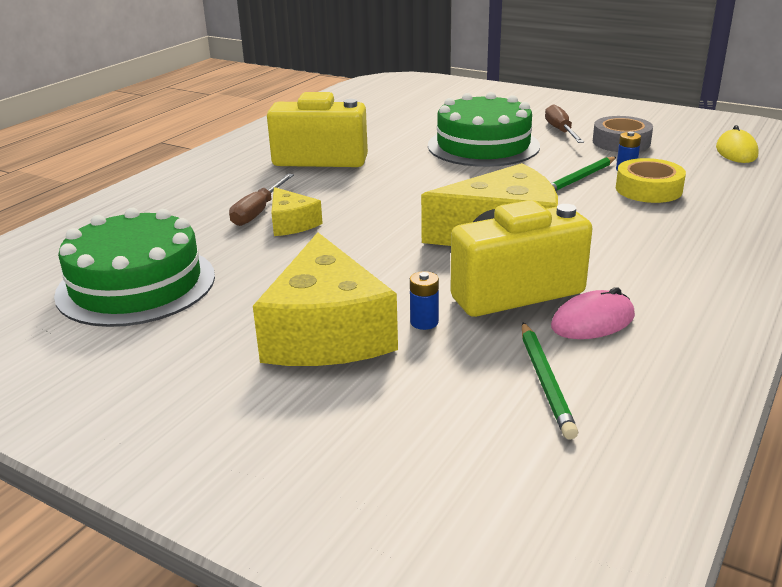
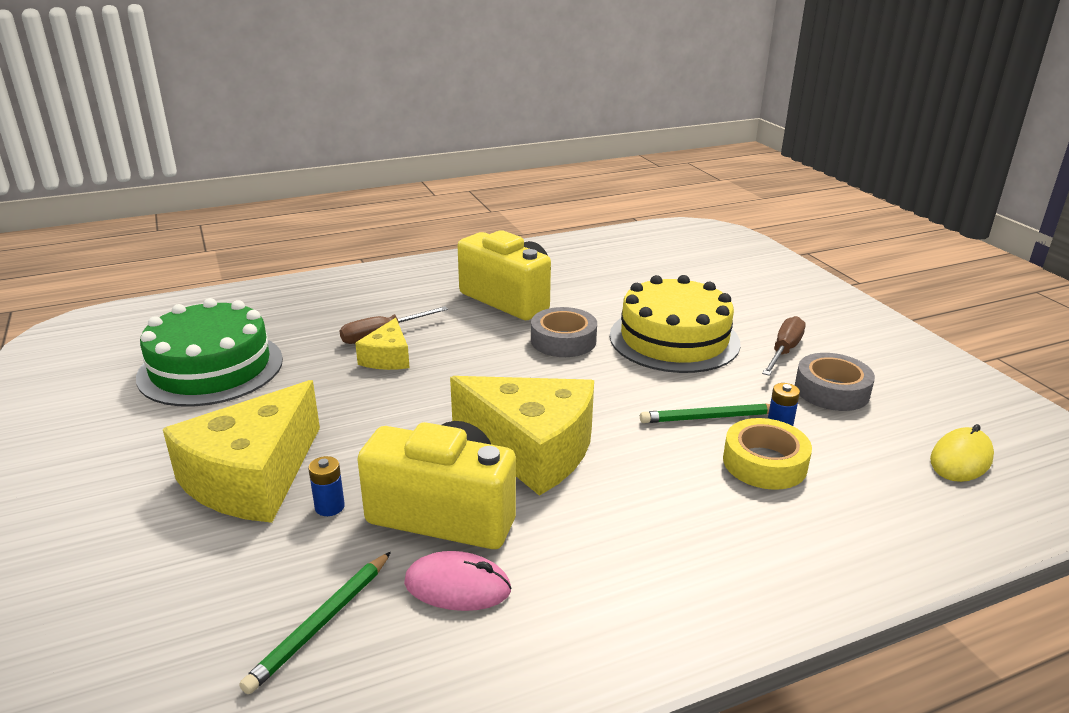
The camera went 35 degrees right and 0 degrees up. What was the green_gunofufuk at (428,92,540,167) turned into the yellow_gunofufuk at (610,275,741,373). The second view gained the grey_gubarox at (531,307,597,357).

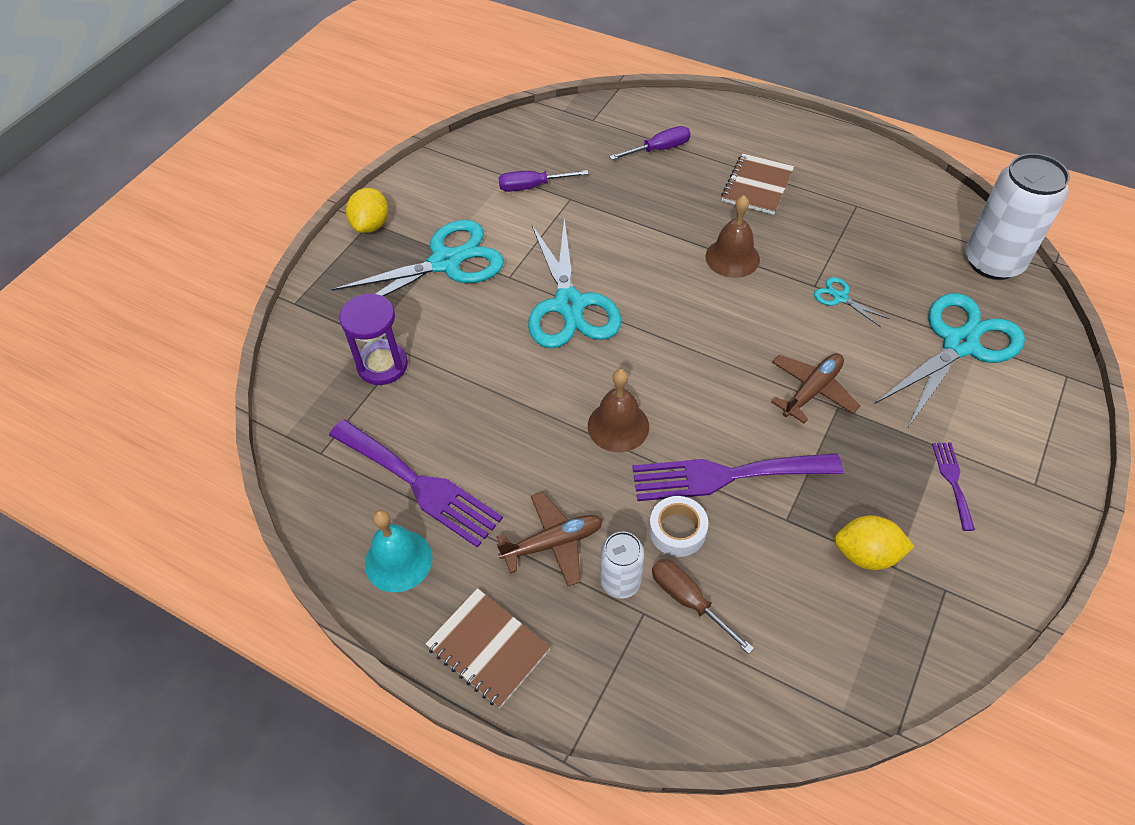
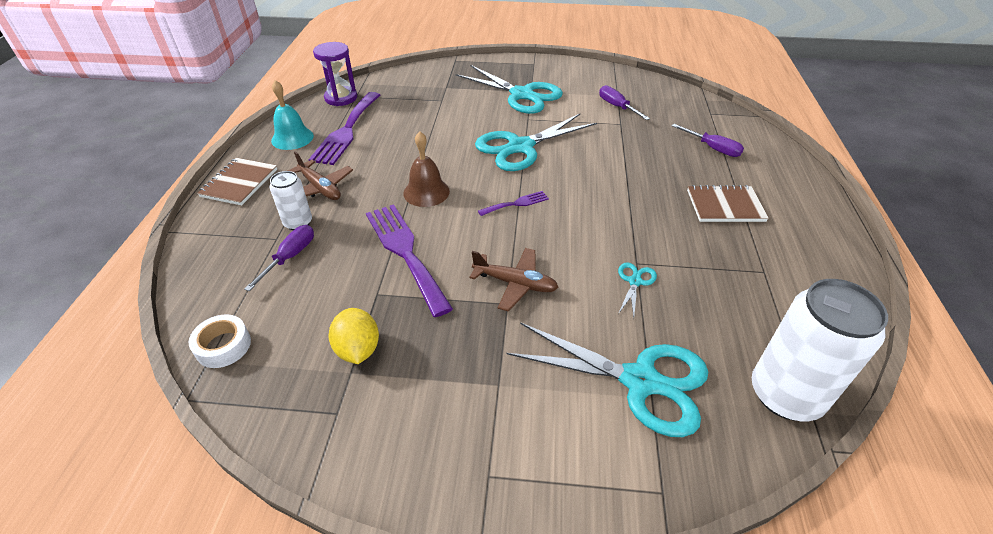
The camera went 65 degrees right and 10 degrees down. The second view lost the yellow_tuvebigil at (346,188,388,233). The second view lost the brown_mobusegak at (705,195,760,278). The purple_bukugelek ended up elsewhere, having gone from (339,293,408,385) to (313,42,357,106). The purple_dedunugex ended up elsewhere, having gone from (932,443,975,531) to (478,191,549,216). The white_gubarox ended up elsewhere, having gone from (649,496,708,557) to (188,314,251,368). What was the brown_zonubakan at (652,559,754,654) turned into the purple_zonubakan at (244,225,314,291).

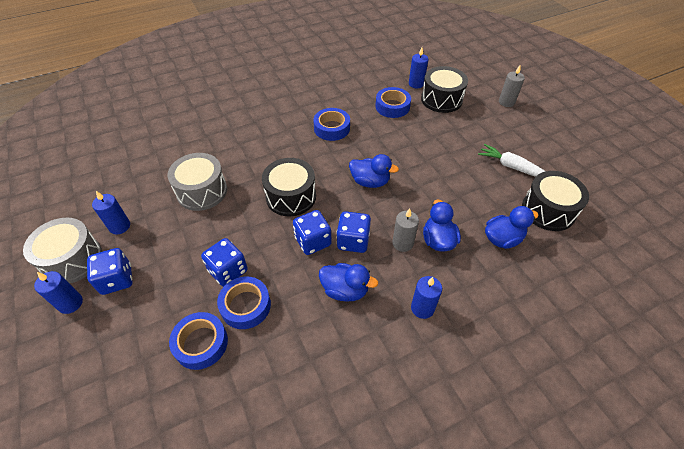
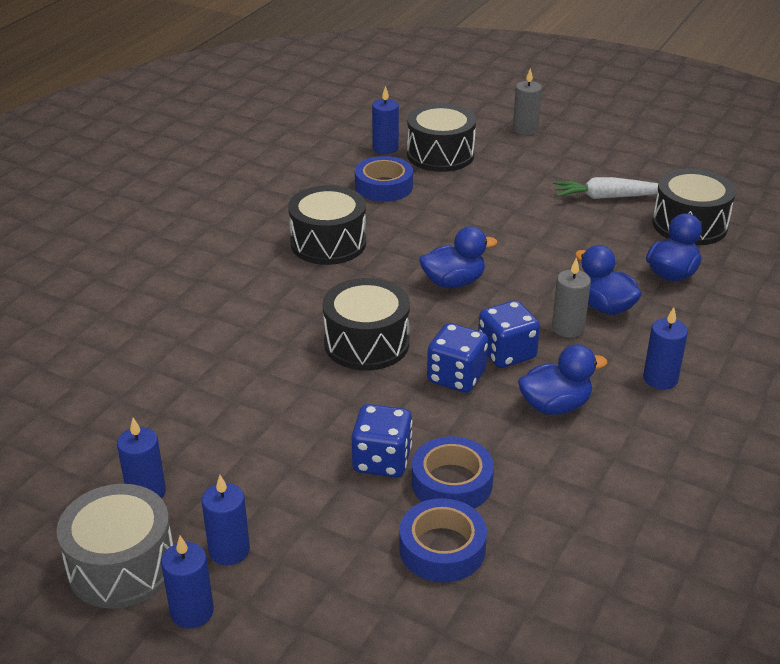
The camera went 35 degrees left and 15 degrees down. Where the blue_gubarox stood at (313,108,350,141), the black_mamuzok came to stand at (288,185,366,265). The second view lost the grey_mamuzok at (167,153,227,211). Where the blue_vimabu stood at (87,248,133,295), the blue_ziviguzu came to stand at (201,475,250,565).

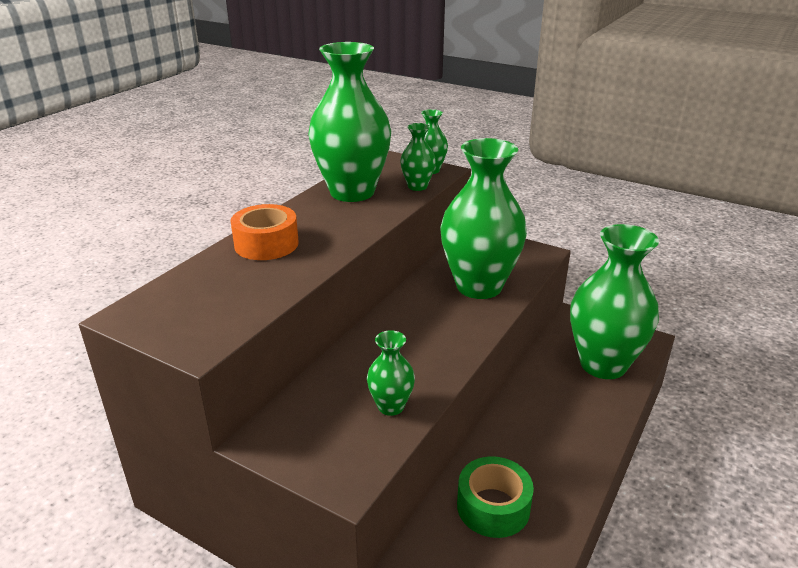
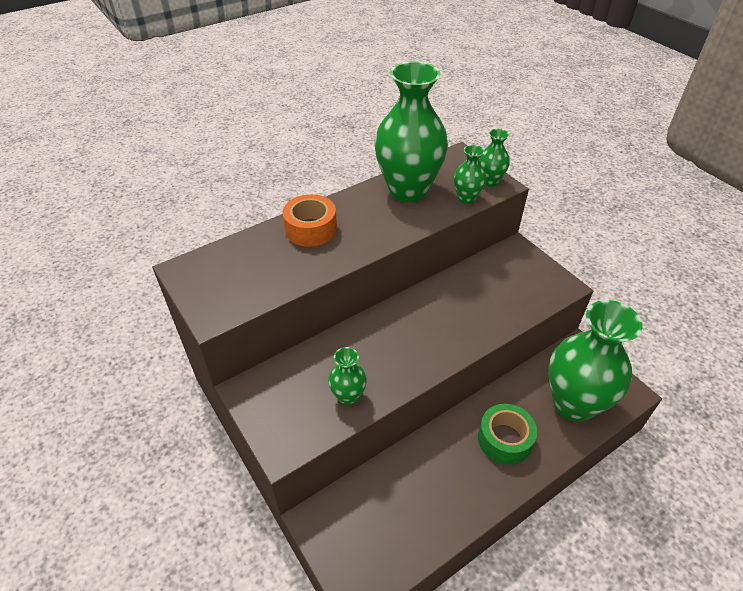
The camera went 25 degrees right and 15 degrees up. The second view lost the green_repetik at (440,138,527,299). The green_gubarox ended up elsewhere, having gone from (457,456,534,538) to (478,404,537,465).

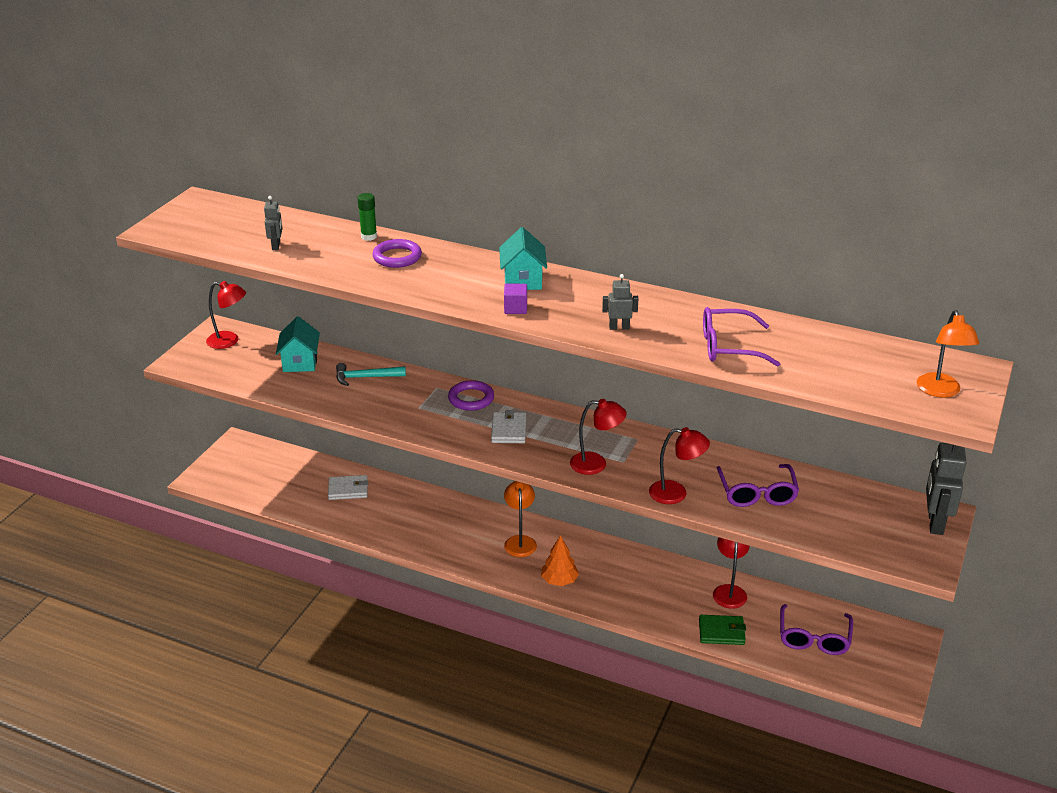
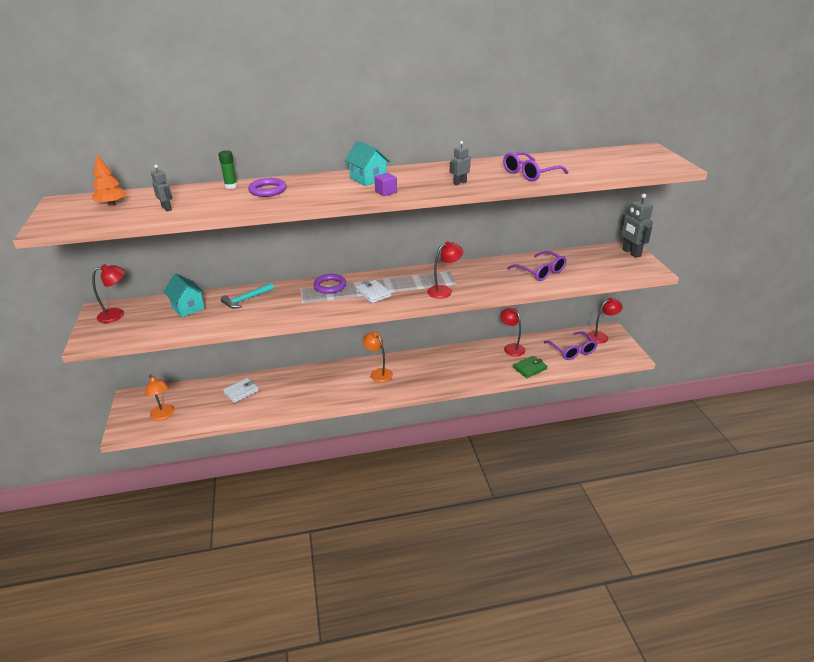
The camera went 35 degrees left and 0 degrees up. The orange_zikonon ended up elsewhere, having gone from (917,310,979,398) to (146,374,175,421). The red_zikonon ended up elsewhere, having gone from (649,427,710,504) to (587,298,623,344). The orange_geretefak ended up elsewhere, having gone from (541,535,579,586) to (92,155,127,206).

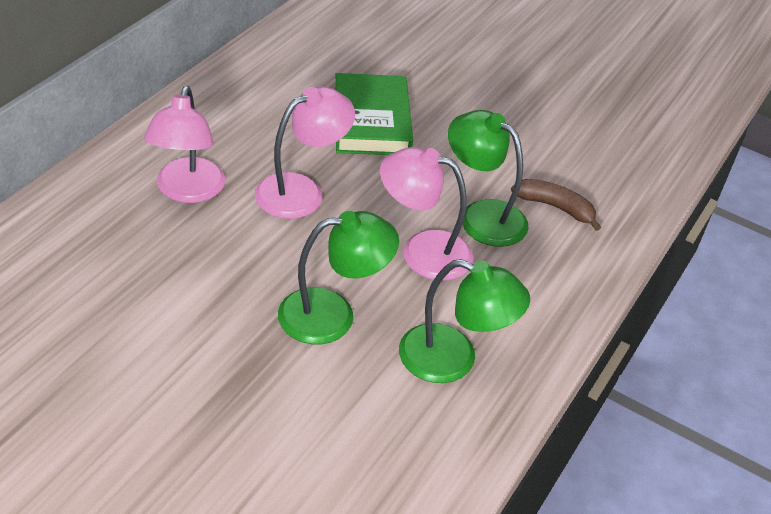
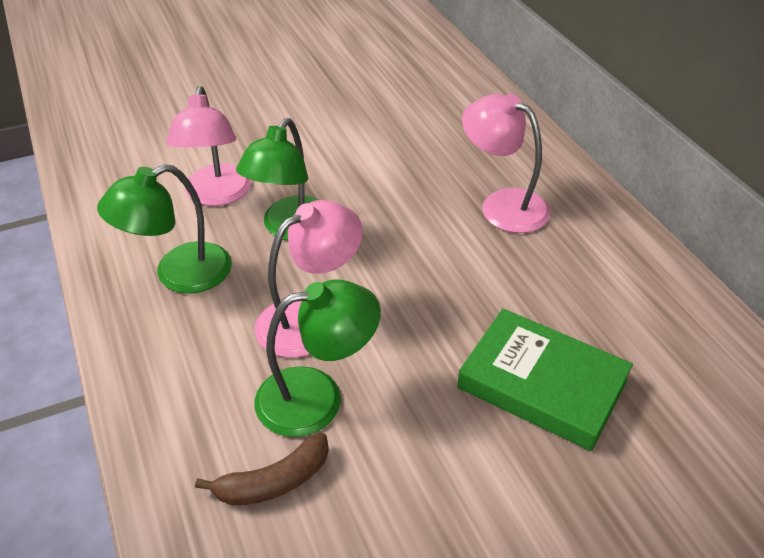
The camera went 130 degrees right and 0 degrees up. The pink_zikonon ended up elsewhere, having gone from (254,86,355,219) to (167,86,251,206).

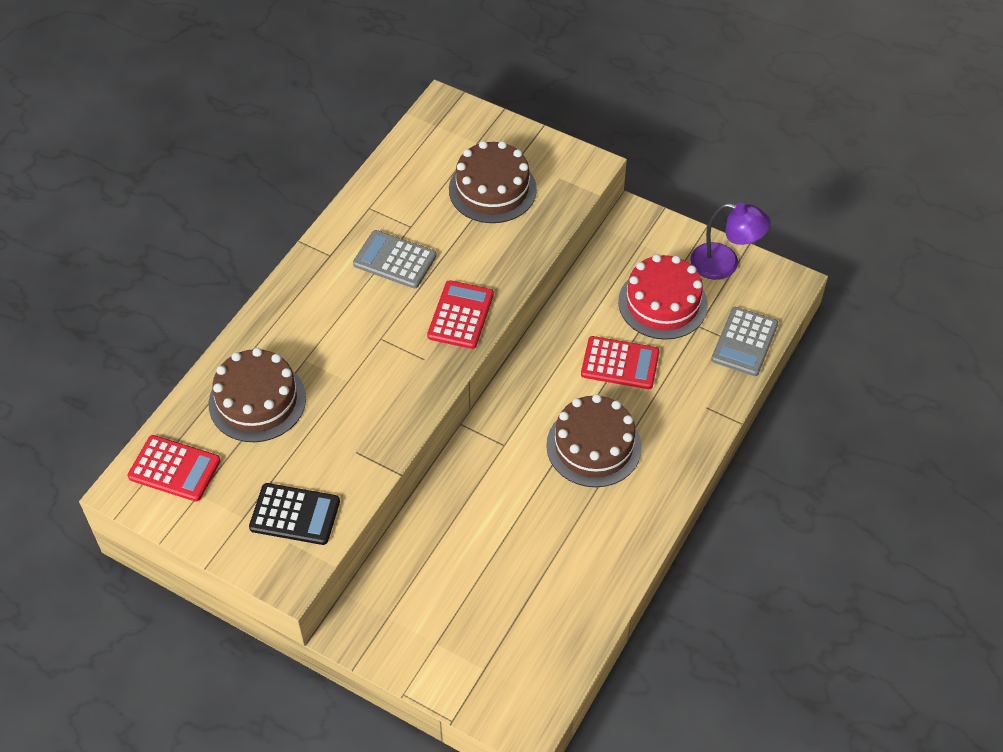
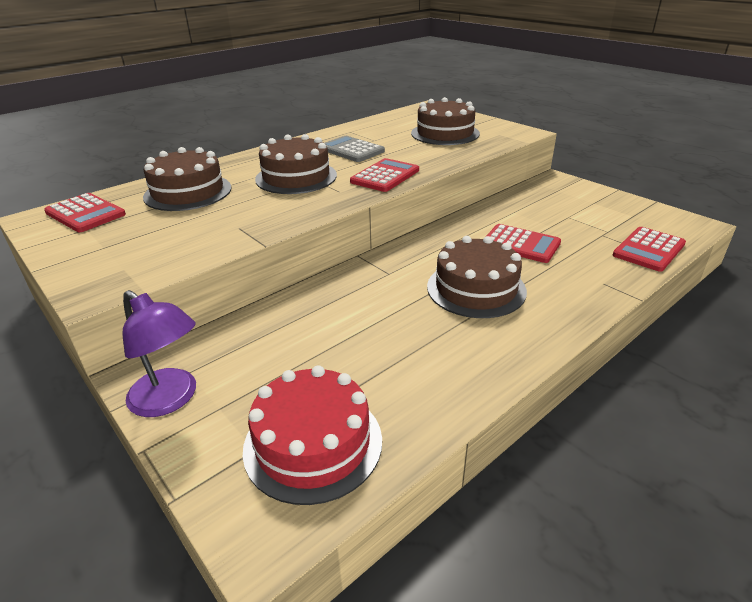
The camera went 20 degrees right and 20 degrees down. The purple_zikonon ended up elsewhere, having gone from (690,203,771,280) to (122,290,196,417). The red_gunofufuk ended up elsewhere, having gone from (618,254,708,340) to (243,365,382,505). What was the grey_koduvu at (711,307,778,376) turned into the red_koduvu at (613,227,686,272). The second view lost the black_koduvu at (249,483,340,545). The second view gained the brown_gunofufuk at (255,134,337,194).

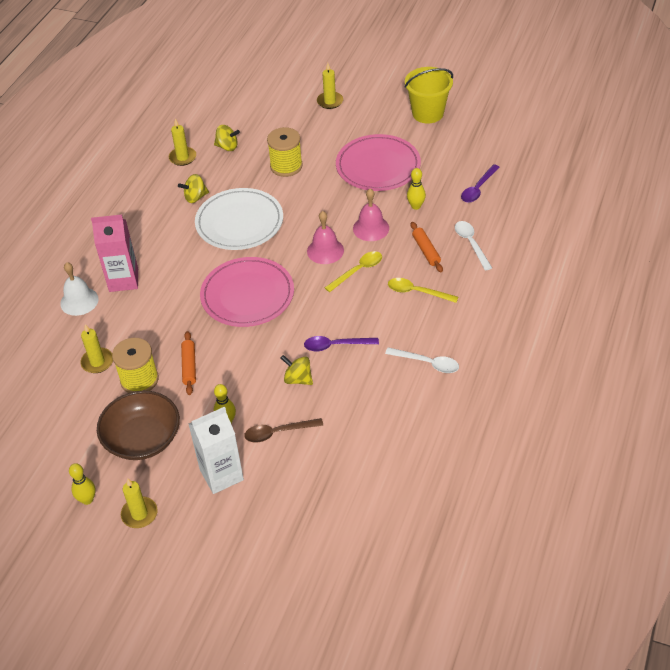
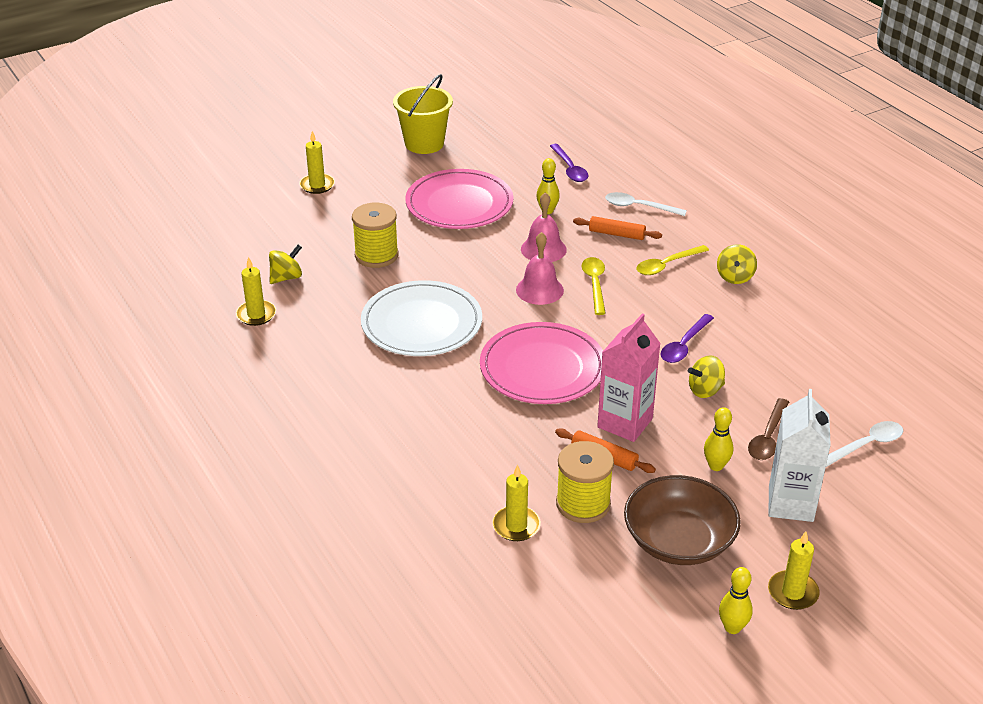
The camera went 55 degrees left and 10 degrees down. The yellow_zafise ended up elsewhere, having gone from (178,174,209,203) to (717,244,757,284). The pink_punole ended up elsewhere, having gone from (91,215,138,292) to (597,313,661,442). The second view lost the white_mobusegak at (60,262,99,316). The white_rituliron ended up elsewhere, having gone from (385,347,459,373) to (826,421,903,467).

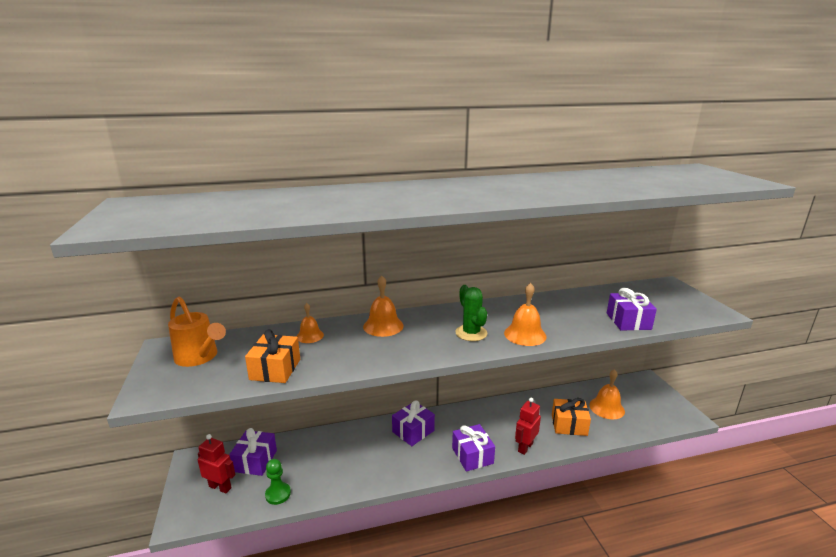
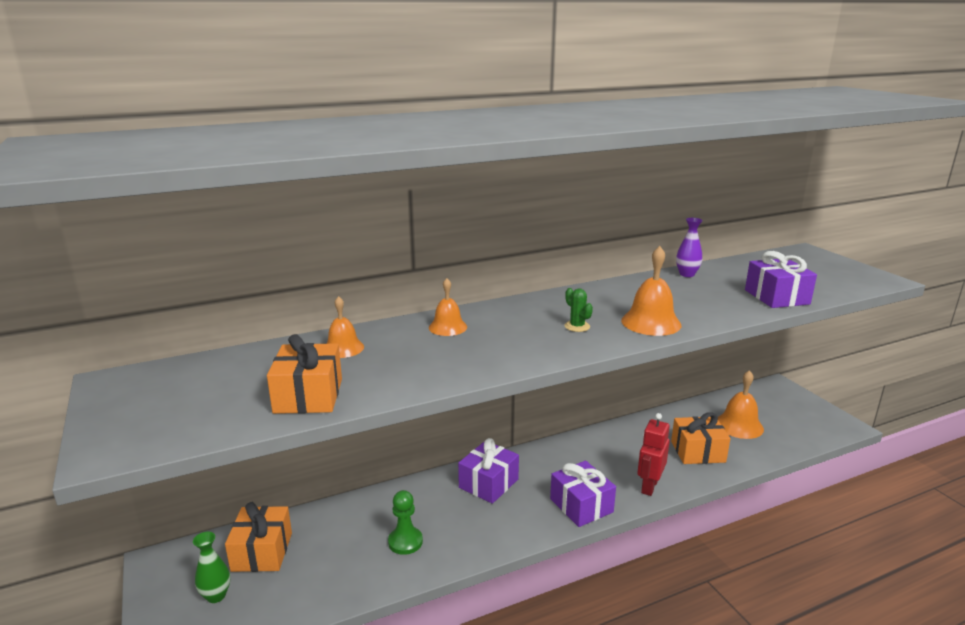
The camera went 10 degrees left and 0 degrees up. The size of the orange_mobusegak at (363,276,404,337) changed by a factor of 0.65. The size of the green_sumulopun at (455,285,488,341) changed by a factor of 0.56. The second view lost the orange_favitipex at (168,297,226,367). What was the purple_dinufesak at (229,428,277,476) turned into the orange_dinufesak at (225,502,292,572). Where the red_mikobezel stood at (197,434,235,493), the green_repetik came to stand at (193,532,230,603). The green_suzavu ended up elsewhere, having gone from (265,459,291,505) to (388,490,423,555). The second view gained the purple_repetik at (676,218,703,277).

